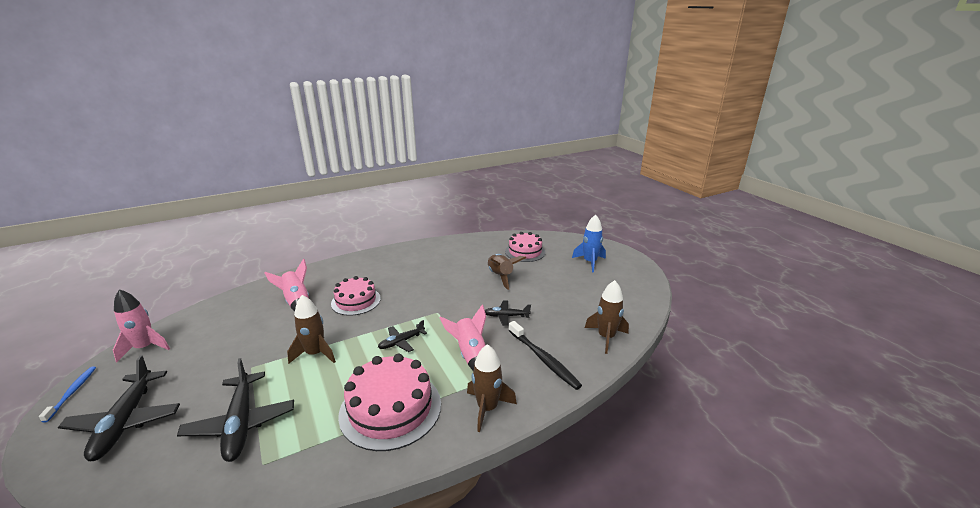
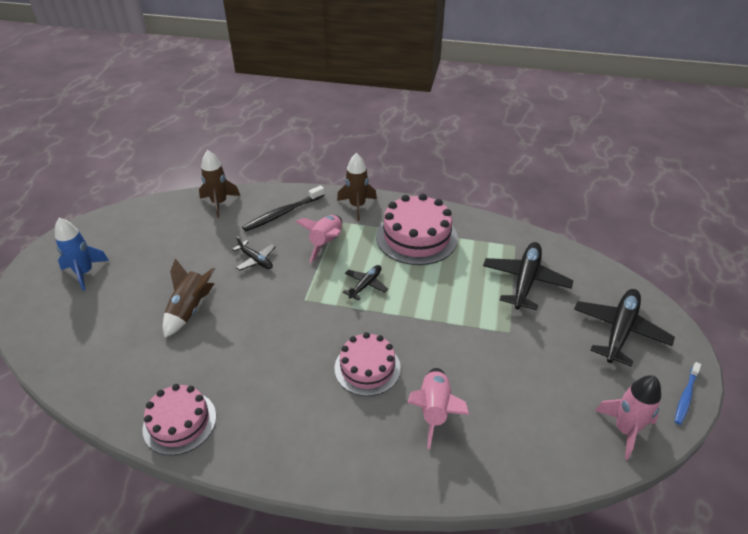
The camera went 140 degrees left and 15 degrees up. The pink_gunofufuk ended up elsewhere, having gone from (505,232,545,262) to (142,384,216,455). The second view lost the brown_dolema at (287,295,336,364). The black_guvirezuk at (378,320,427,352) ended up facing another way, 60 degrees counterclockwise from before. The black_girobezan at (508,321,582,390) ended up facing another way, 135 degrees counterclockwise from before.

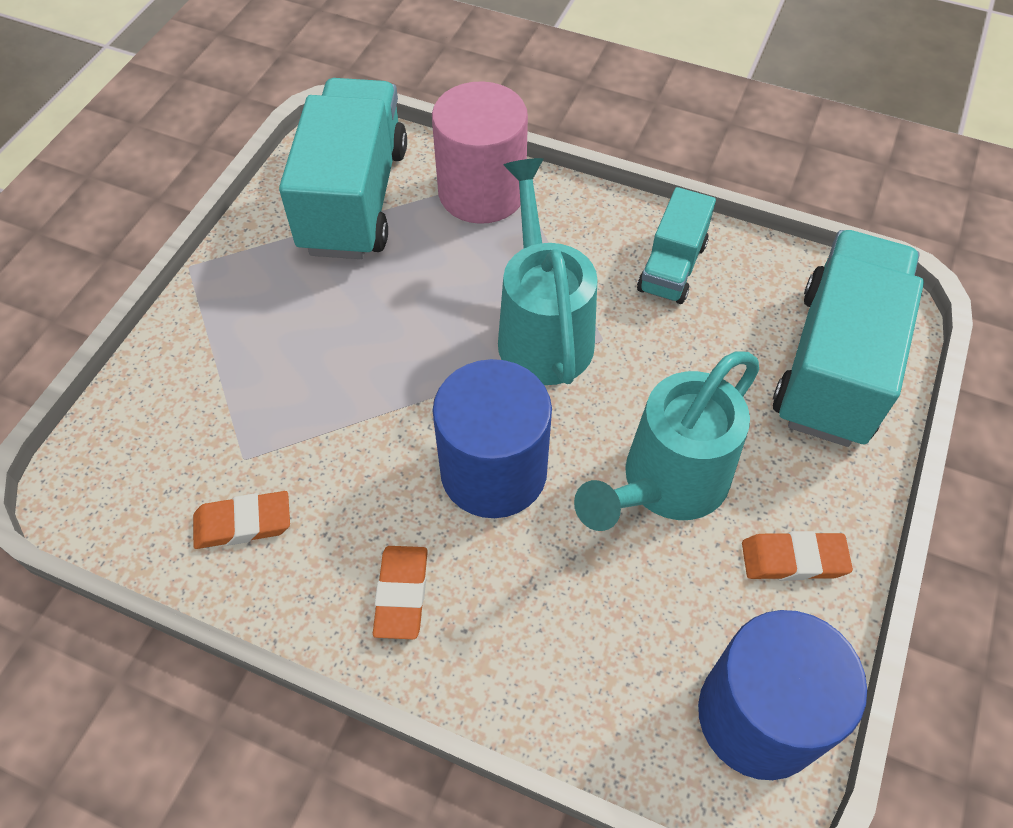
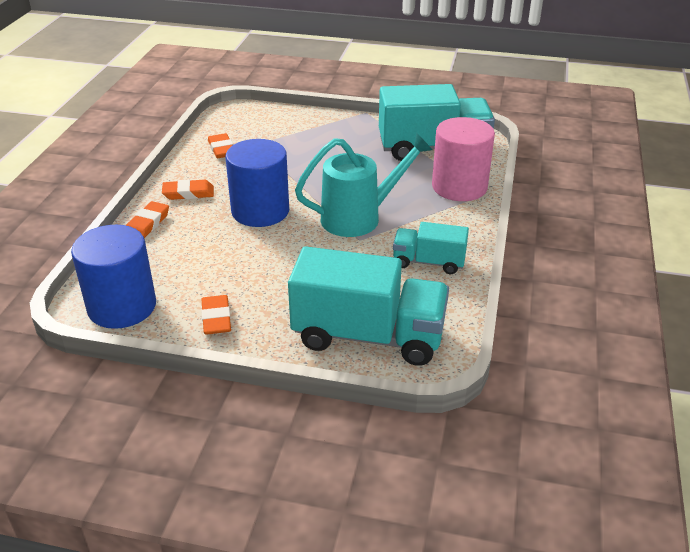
The camera went 80 degrees right and 20 degrees down. The second view lost the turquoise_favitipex at (574,351,759,531). The second view gained the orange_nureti at (126,201,169,238).

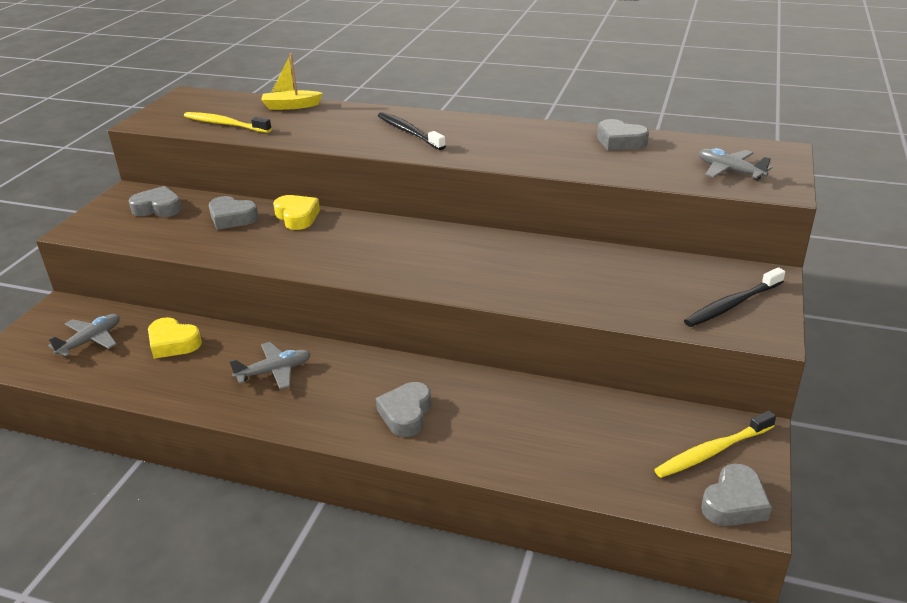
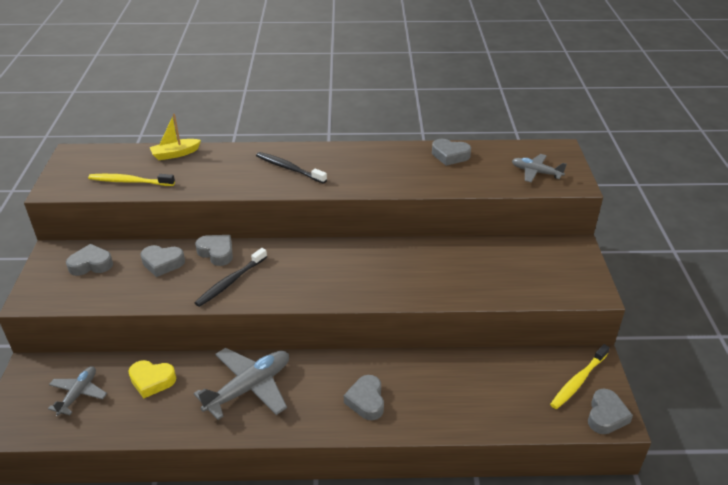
The camera went 20 degrees left and 5 degrees up. What was the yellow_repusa at (273,195,320,230) turned into the grey_repusa at (195,235,233,266). The black_girobezan ended up elsewhere, having gone from (684,267,785,327) to (195,248,267,307). The size of the grey_guvirezuk at (229,342,311,389) changed by a factor of 1.69.

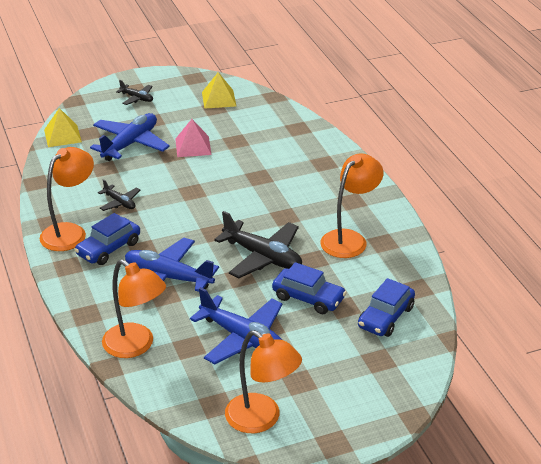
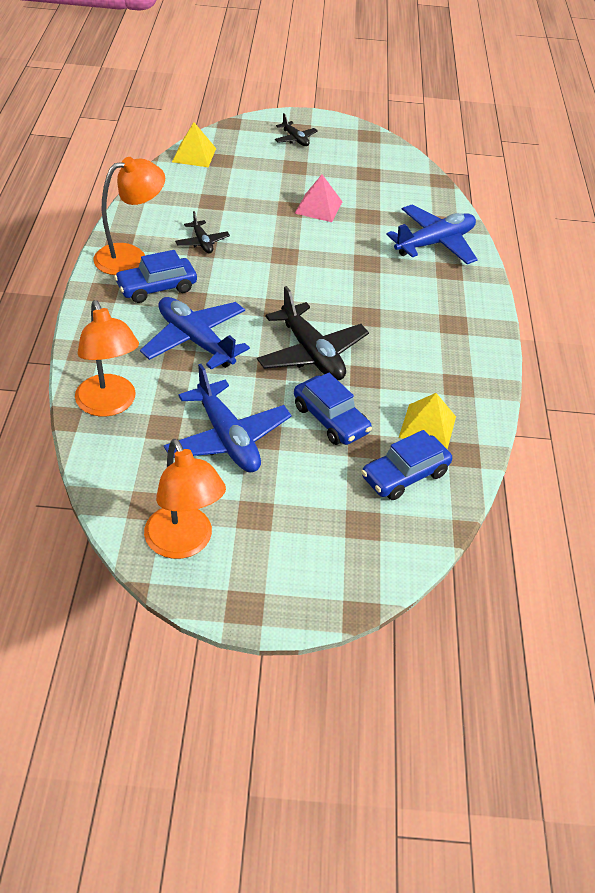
The camera went 20 degrees right and 10 degrees up. The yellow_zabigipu ended up elsewhere, having gone from (202,72,236,109) to (399,393,456,449). The blue_guvirezuk ended up elsewhere, having gone from (90,113,170,161) to (386,205,478,264). The second view lost the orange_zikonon at (321,153,383,258).

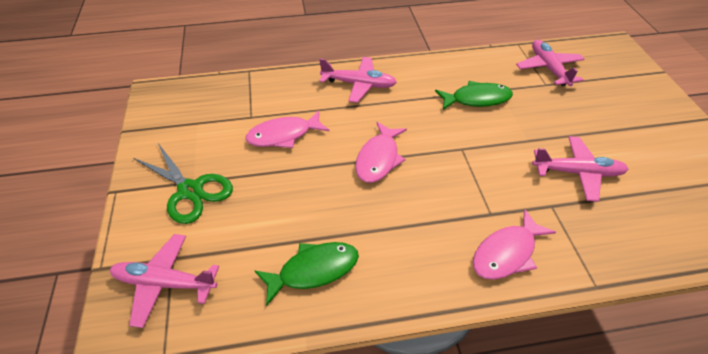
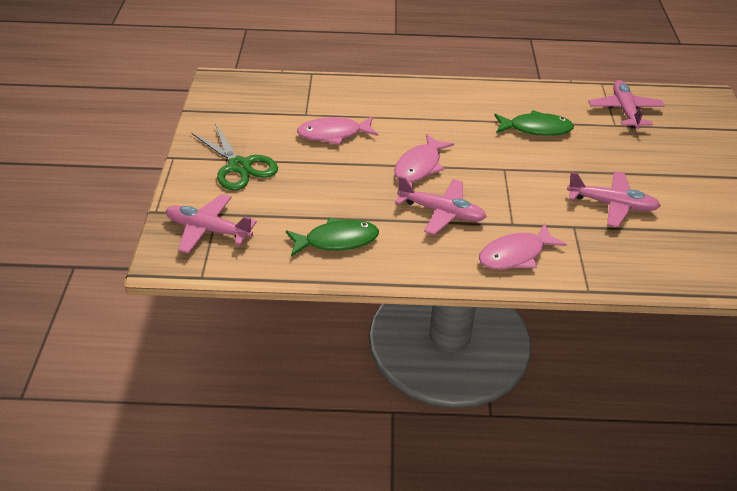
The camera went 10 degrees right and 5 degrees down. The pink_guvirezuk ended up elsewhere, having gone from (319,57,397,103) to (395,176,487,235).

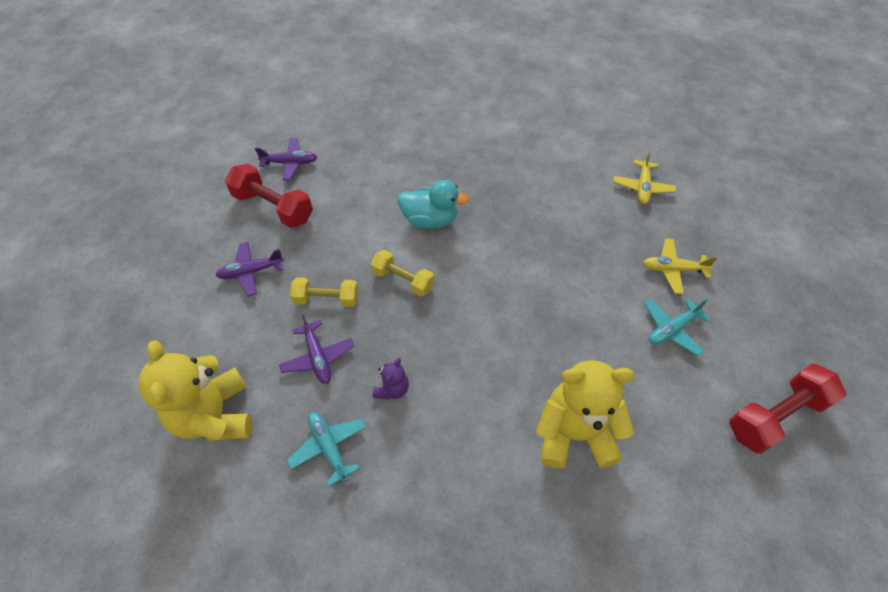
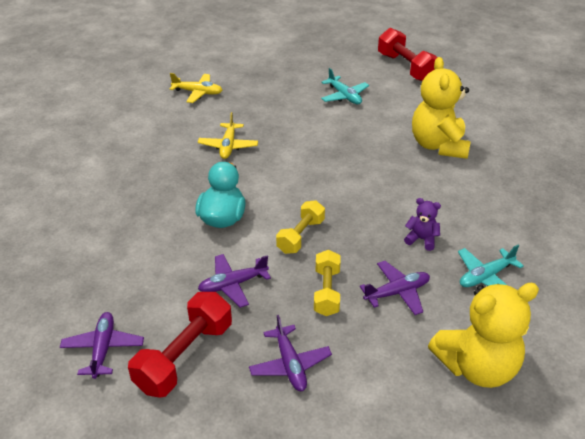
The camera went 90 degrees left and 15 degrees down. The yellow_guvirezuk ended up elsewhere, having gone from (643,239,717,294) to (198,112,258,159). The second view gained the purple_guvirezuk at (198,254,271,308).

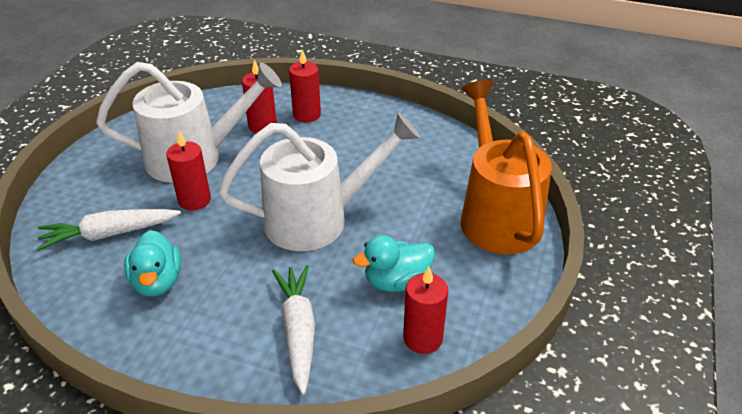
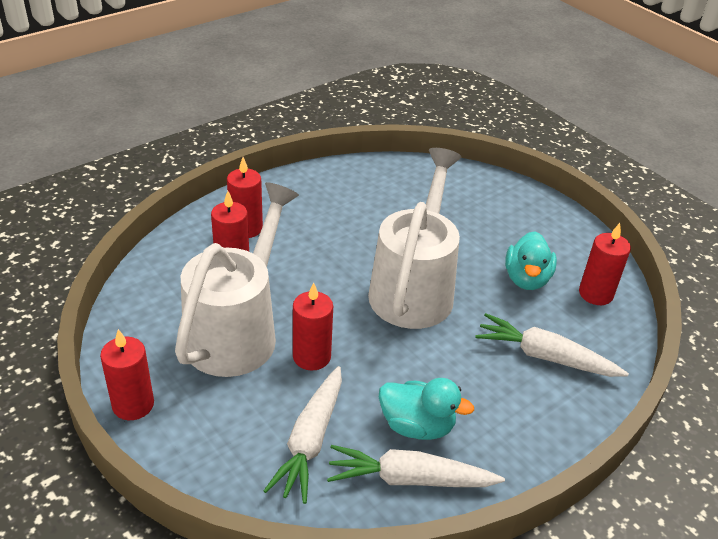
The camera went 60 degrees left and 0 degrees up. The second view lost the orange_favitipex at (461,80,552,254). The second view gained the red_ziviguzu at (100,329,154,420). The second view gained the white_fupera at (327,445,505,487).

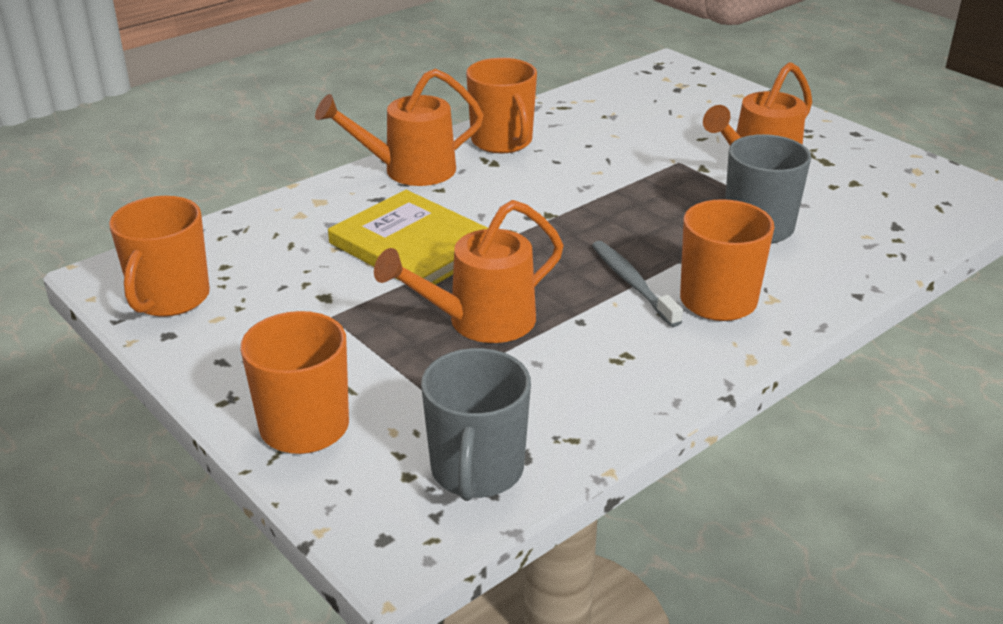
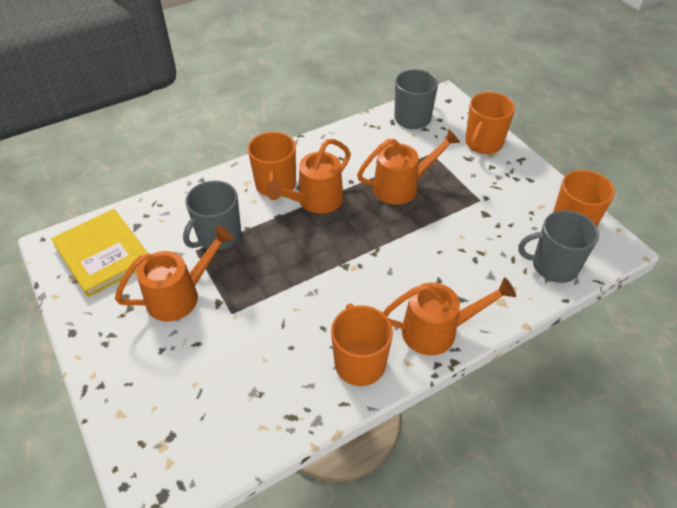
The camera went 170 degrees left and 15 degrees up. The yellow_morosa ended up elsewhere, having gone from (328,190,488,285) to (51,209,148,297). Where the grey_girobezan stood at (592,241,683,327), the orange_favitipex came to stand at (266,139,351,214). The second view gained the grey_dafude at (518,210,599,283).

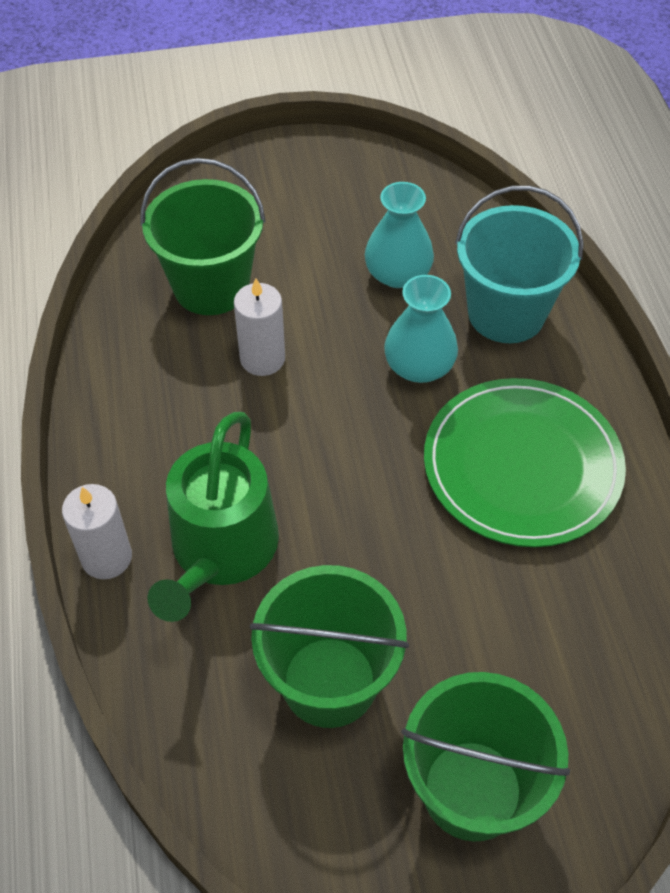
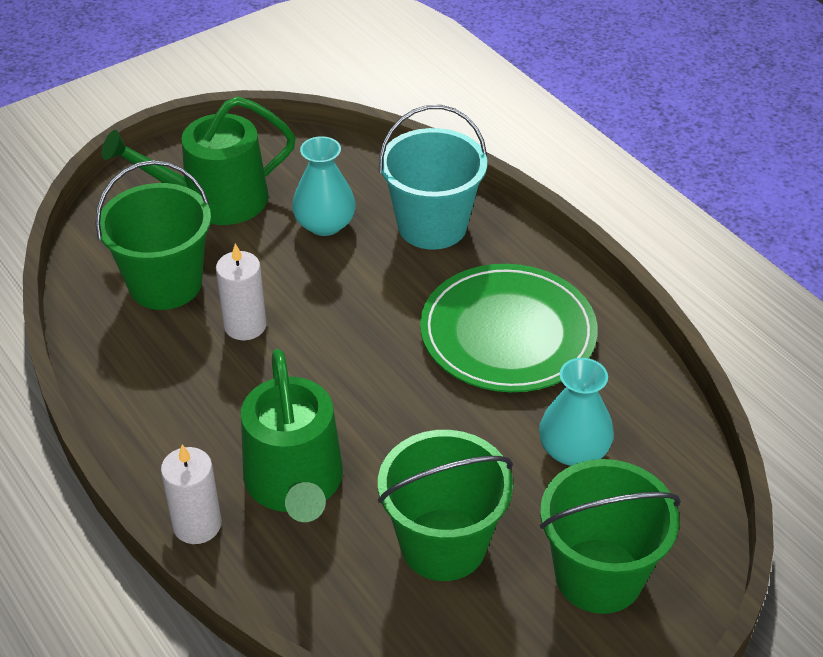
The camera went 25 degrees left and 10 degrees down. The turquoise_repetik ended up elsewhere, having gone from (384,275,458,383) to (539,358,614,466). The second view gained the green_favitipex at (102,97,296,225).

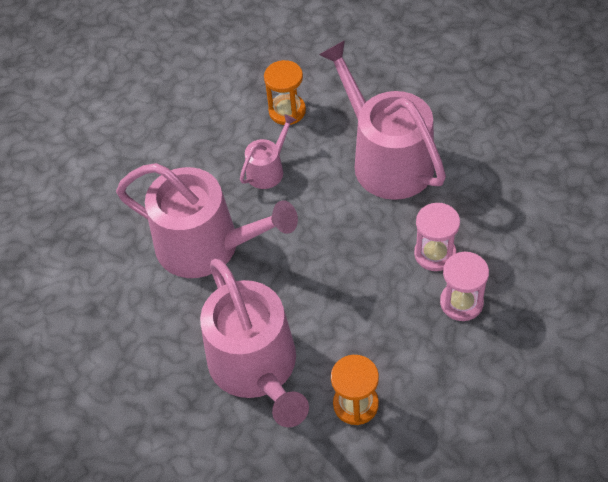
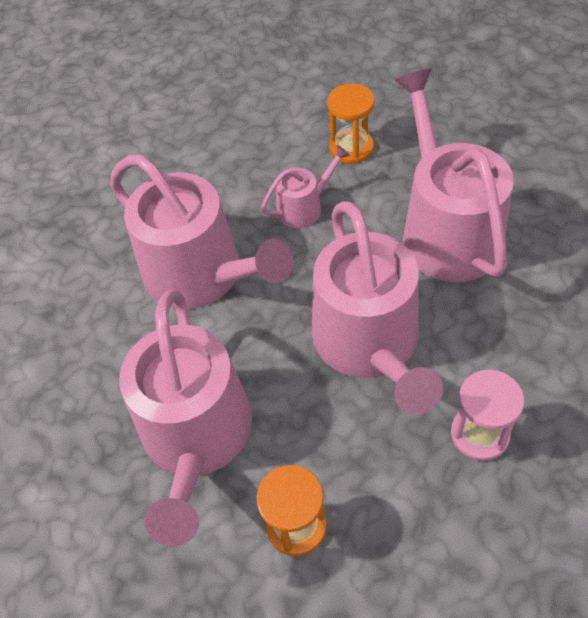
The camera went 20 degrees right and 0 degrees up. The second view lost the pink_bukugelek at (414,203,460,271). The second view gained the pink_favitipex at (312,201,443,415).

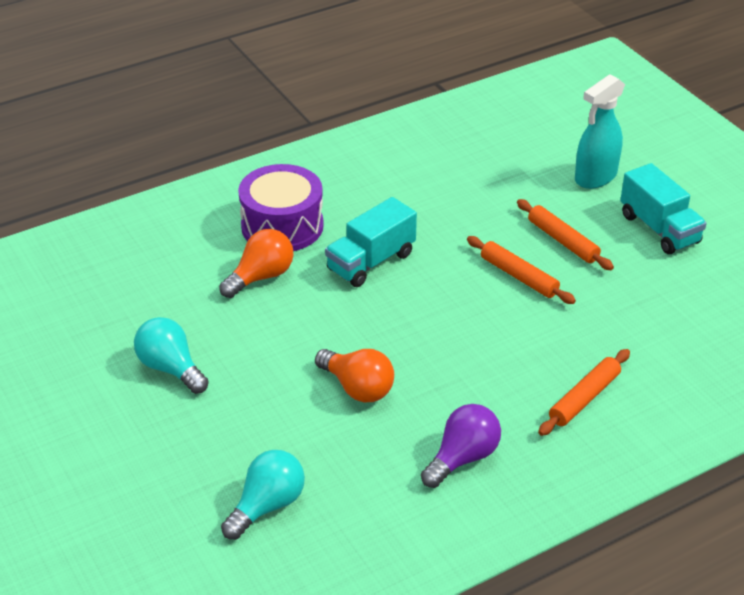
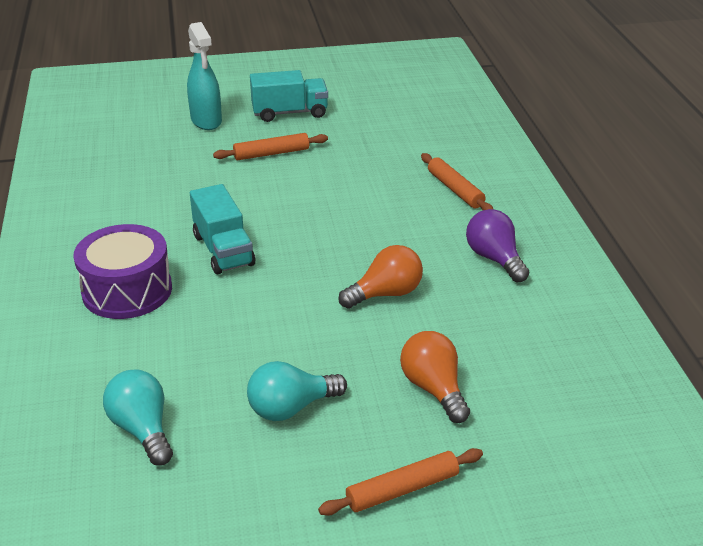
The camera went 70 degrees left and 5 degrees down. The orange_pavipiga ended up elsewhere, having gone from (219,229,294,298) to (400,331,470,423). The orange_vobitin ended up elsewhere, having gone from (467,236,576,304) to (318,448,483,516). The turquoise_pavipiga ended up elsewhere, having gone from (221,450,305,540) to (103,370,173,466).

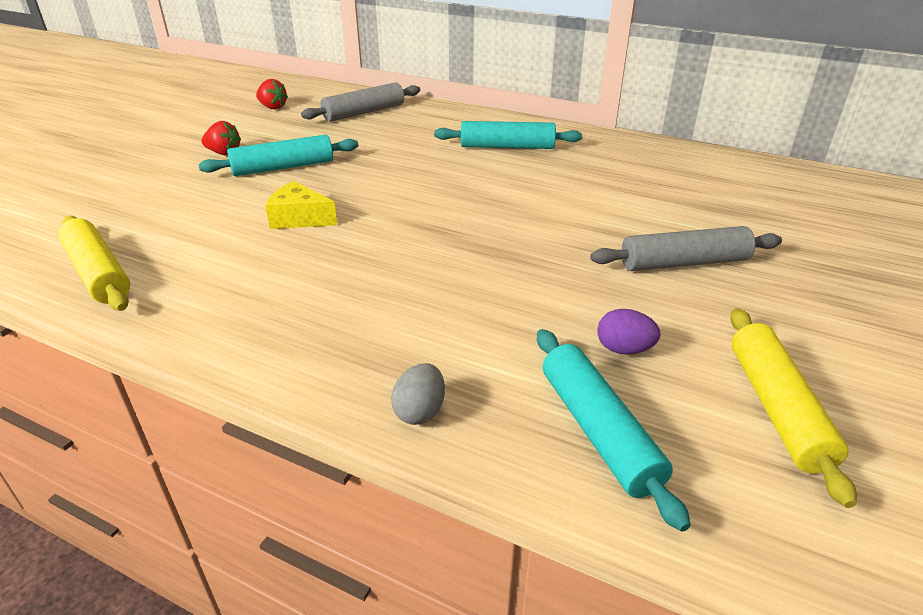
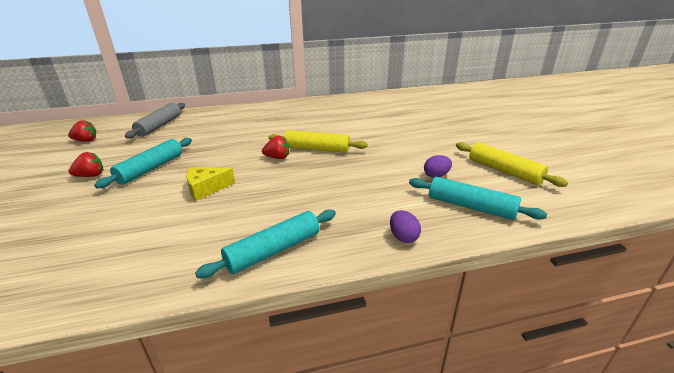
The camera went 40 degrees left and 5 degrees down. The turquoise_vobitin ended up elsewhere, having gone from (434,121,582,149) to (195,210,336,278). The yellow_vobitin ended up elsewhere, having gone from (58,216,130,311) to (268,130,368,153). The second view lost the grey_vobitin at (590,226,782,271). What was the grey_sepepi at (391,363,445,425) turned into the purple_sepepi at (390,210,421,243). The second view gained the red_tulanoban at (262,136,289,159).

